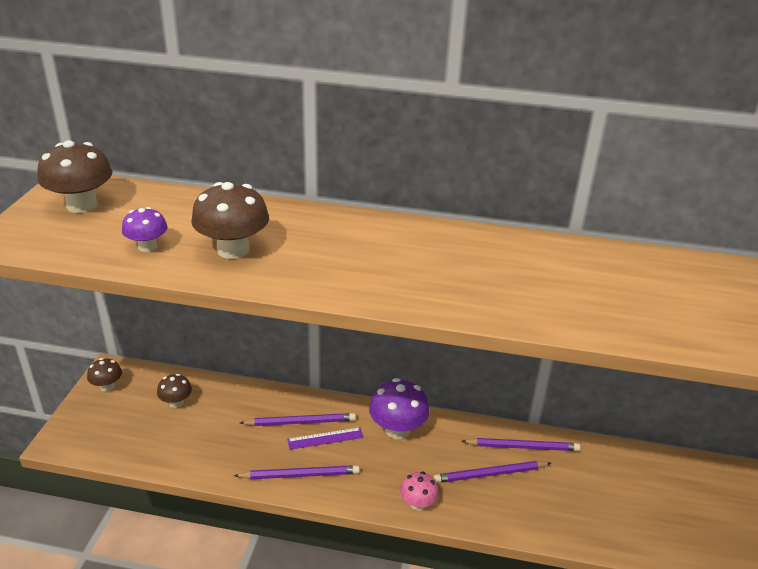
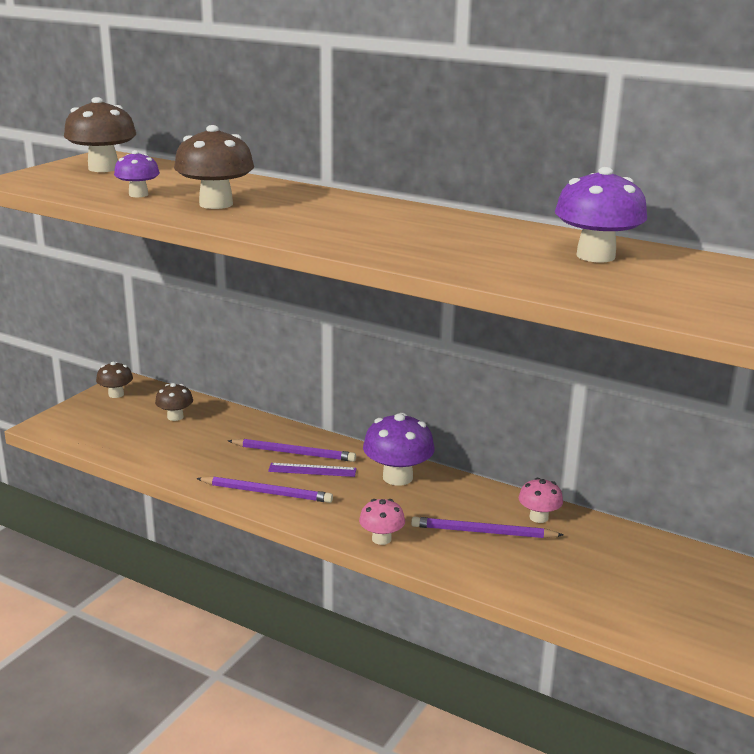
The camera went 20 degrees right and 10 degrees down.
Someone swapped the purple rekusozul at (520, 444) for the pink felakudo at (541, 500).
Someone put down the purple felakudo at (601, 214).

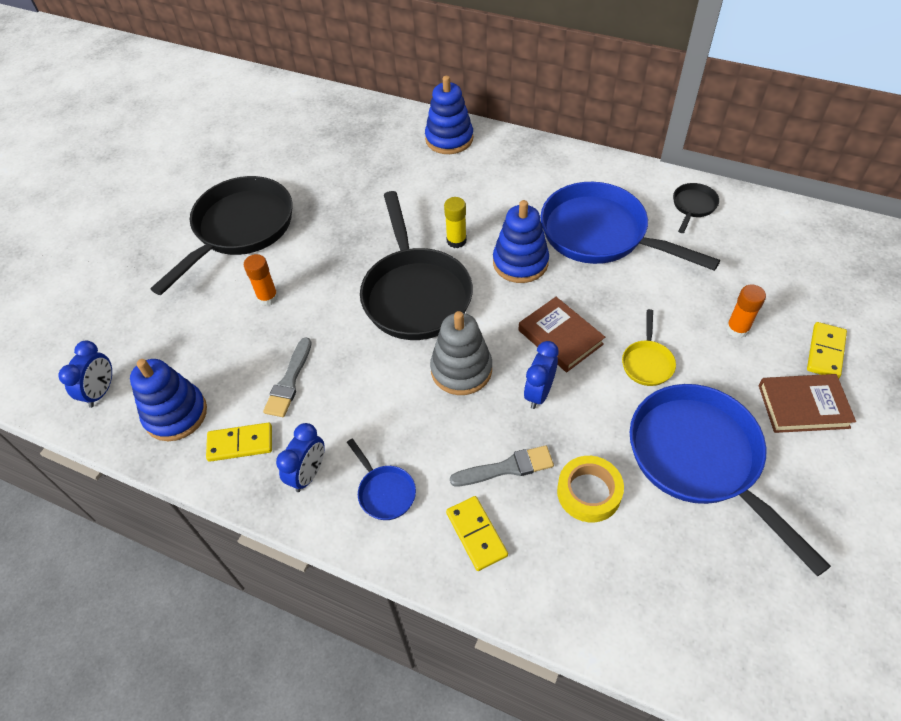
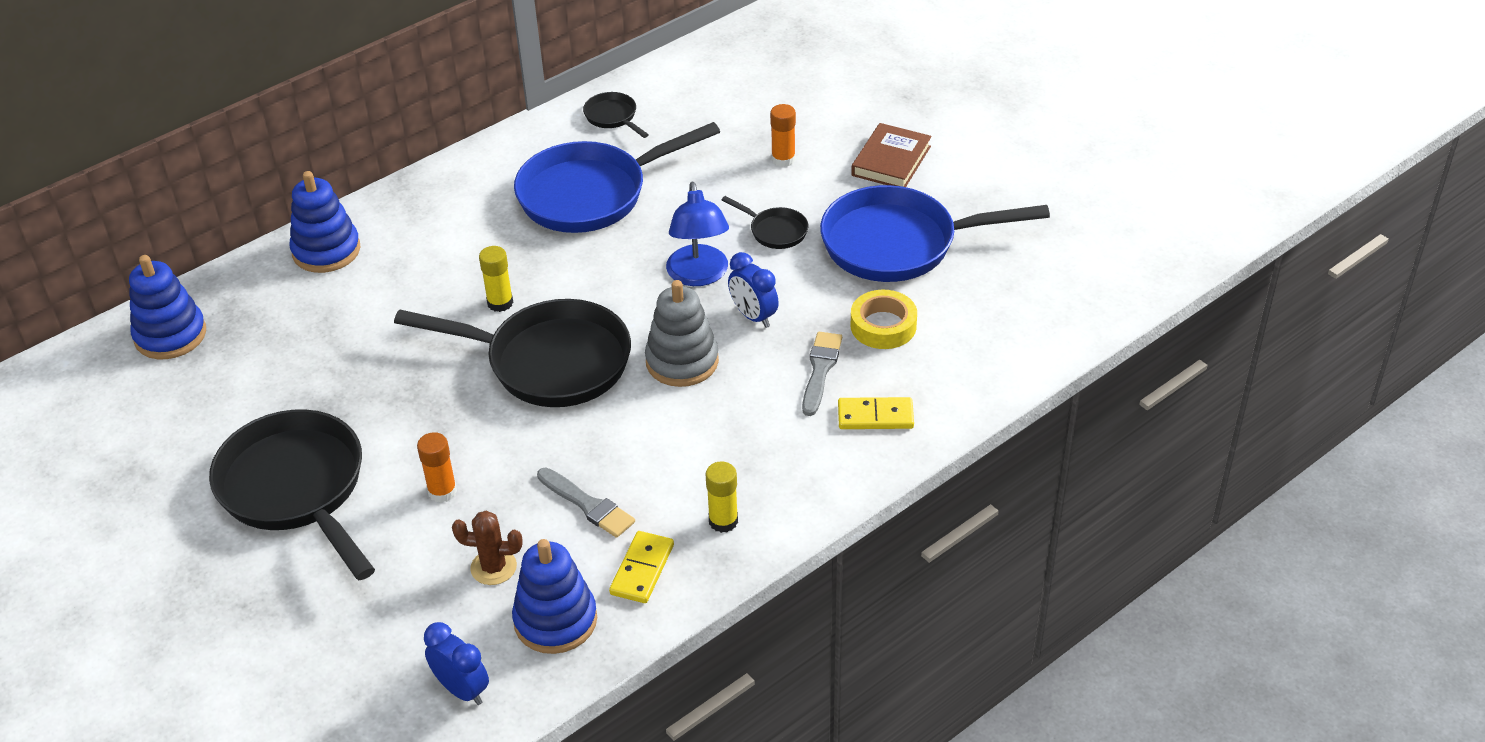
The camera went 65 degrees left and 10 degrees down.
Someone carried the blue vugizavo from (521, 241) to (167, 307).
Someone put down the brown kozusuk at (487, 548).
Someone swapped the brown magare at (562, 334) for the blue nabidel at (697, 234).
Someone swapped the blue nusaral at (300, 457) for the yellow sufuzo at (722, 497).
Someone repainted the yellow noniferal at (649, 347), which became the black noniferal at (765, 222).
Someone took away the blue noniferal at (381, 479).
Someone took away the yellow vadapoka at (827, 350).

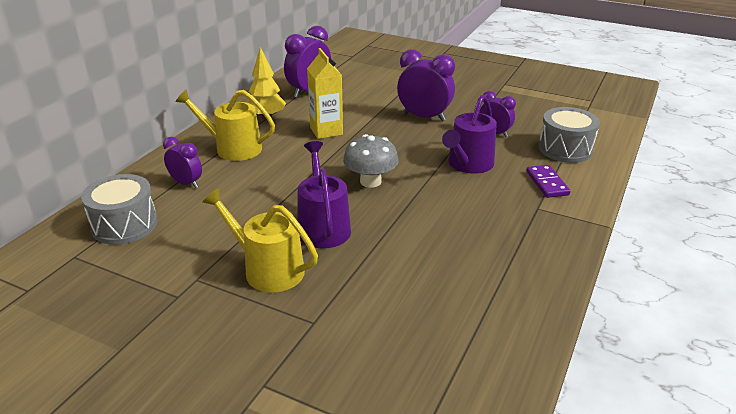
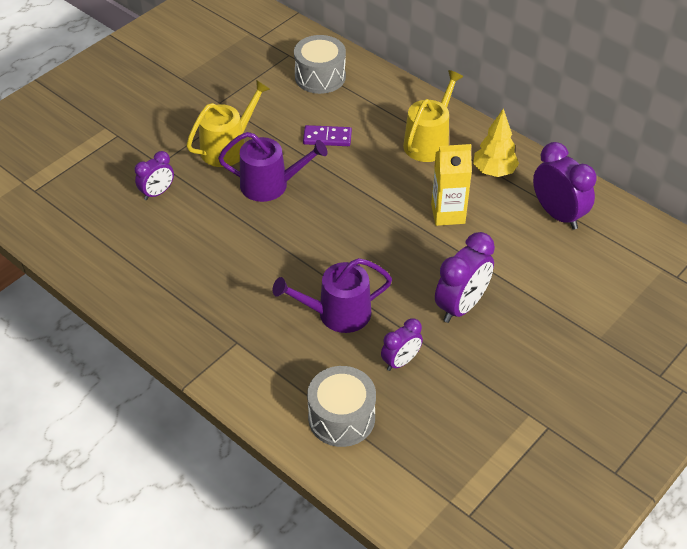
The camera went 105 degrees right and 15 degrees up.
Someone carried the purple nusaral from (182, 162) to (154, 175).
Someone rotated the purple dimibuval at (469, 134) by 60 degrees counterclockwise.
Someone carried the purple vadapoka from (548, 181) to (327, 135).
Someone took away the grey felakudo at (371, 161).

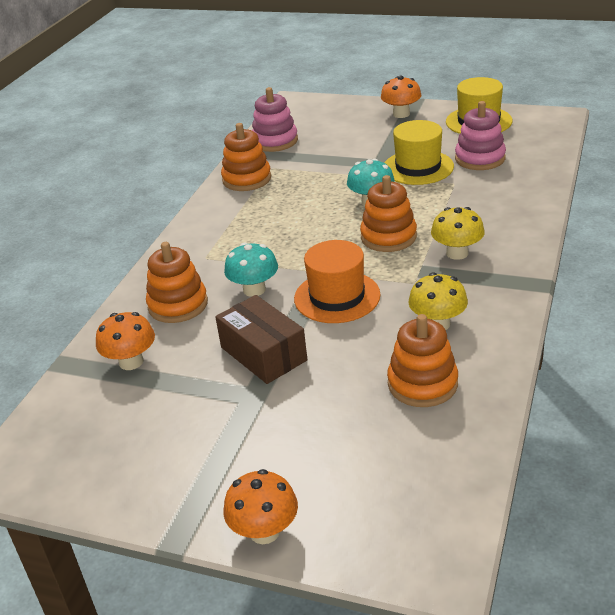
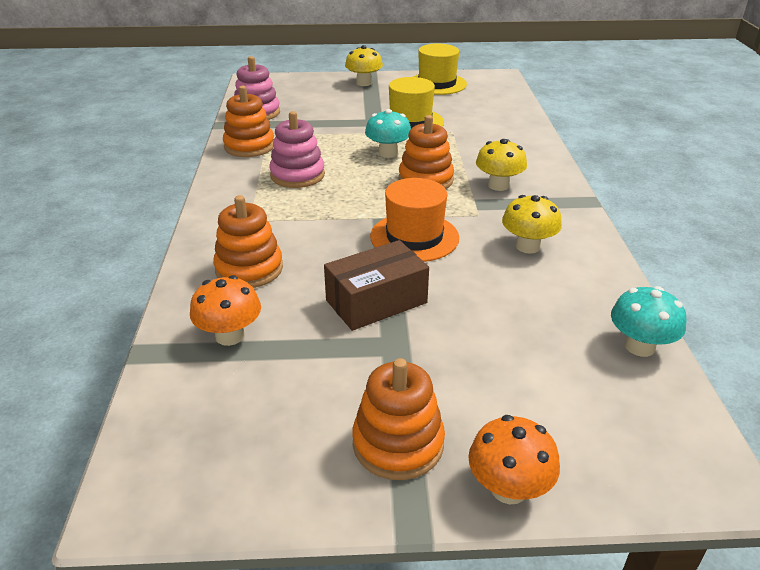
The camera went 25 degrees left and 0 degrees up.
Someone carried the pink vugizavo from (480, 135) to (297, 149).
Someone rotated the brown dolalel at (261, 339) by 60 degrees counterclockwise.
Someone repainted the orange felakudo at (401, 97), which became the yellow felakudo at (364, 65).
Someone carried the orange vugizavo from (422, 360) to (398, 419).
Someone carried the turquoise felakudo from (251, 270) to (649, 321).

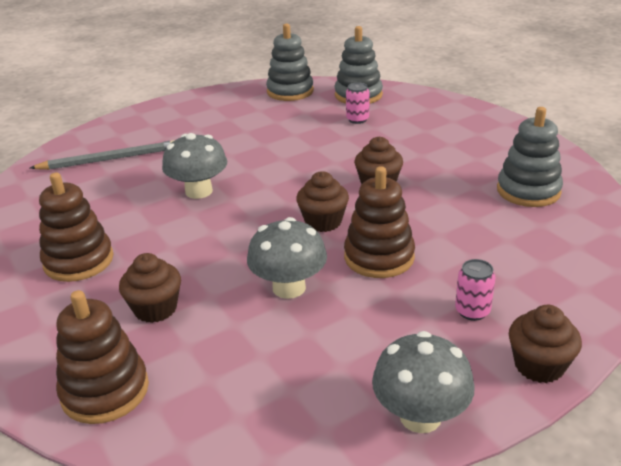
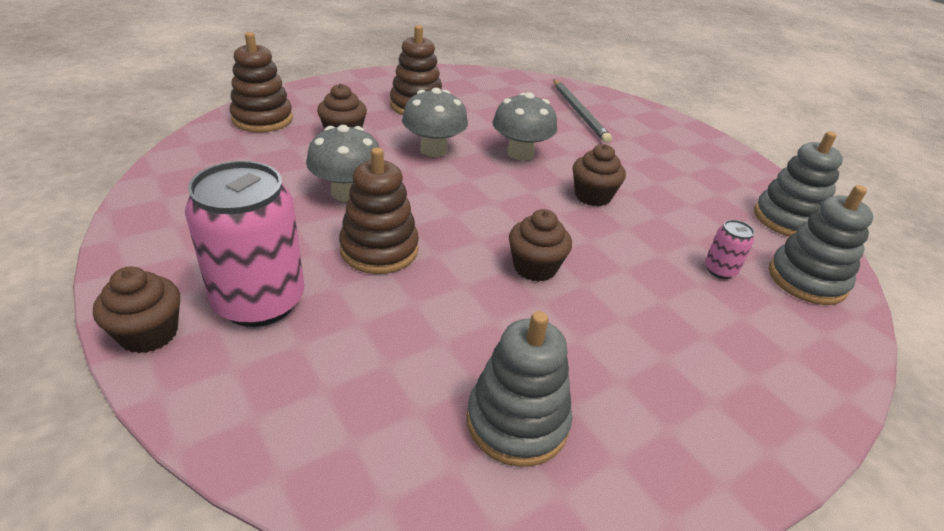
The camera went 85 degrees right and 5 degrees up.
Someone scaled the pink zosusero at (475, 290) by 2.27.
Someone carried the grey felakudo from (423, 382) to (435, 122).
Someone carried the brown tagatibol from (322, 201) to (599, 175).

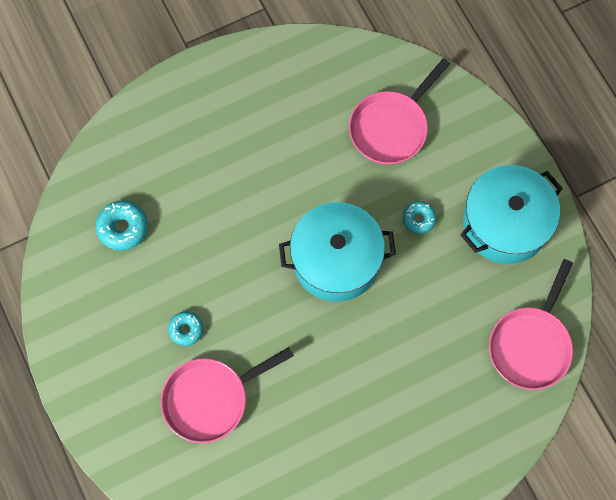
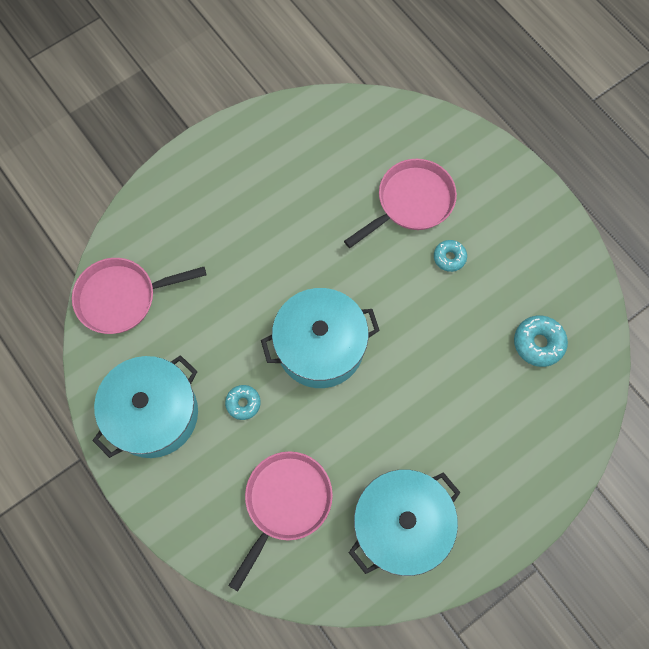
The camera went 170 degrees right and 0 degrees up.
Someone rotated the pink noniferal at (531, 324) by 120 degrees counterclockwise.
Someone put down the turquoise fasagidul at (405, 522).

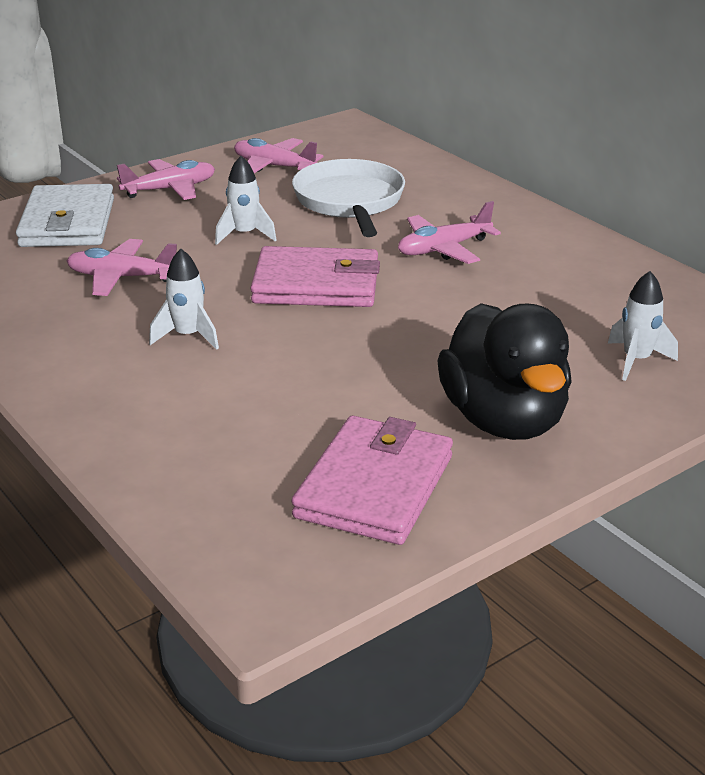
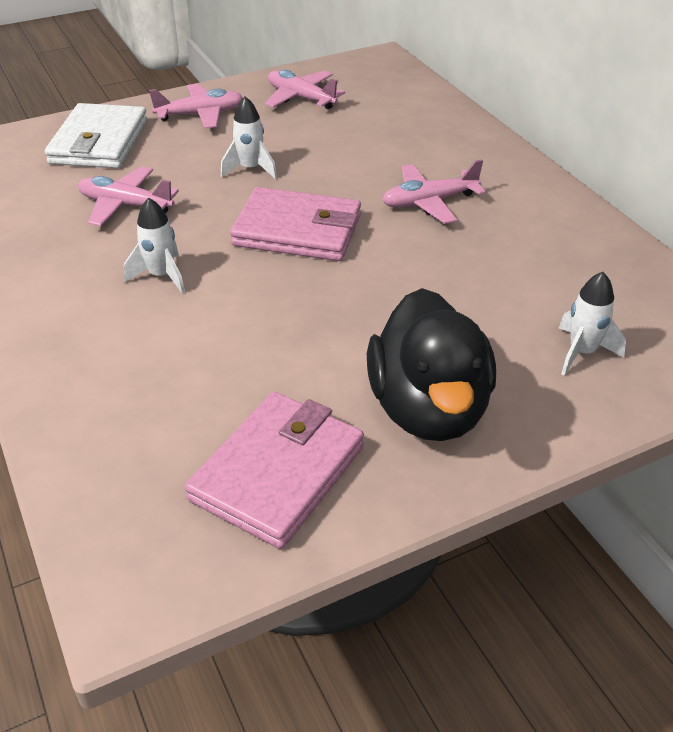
The camera went 10 degrees right and 10 degrees up.
Someone took away the white noniferal at (348, 198).

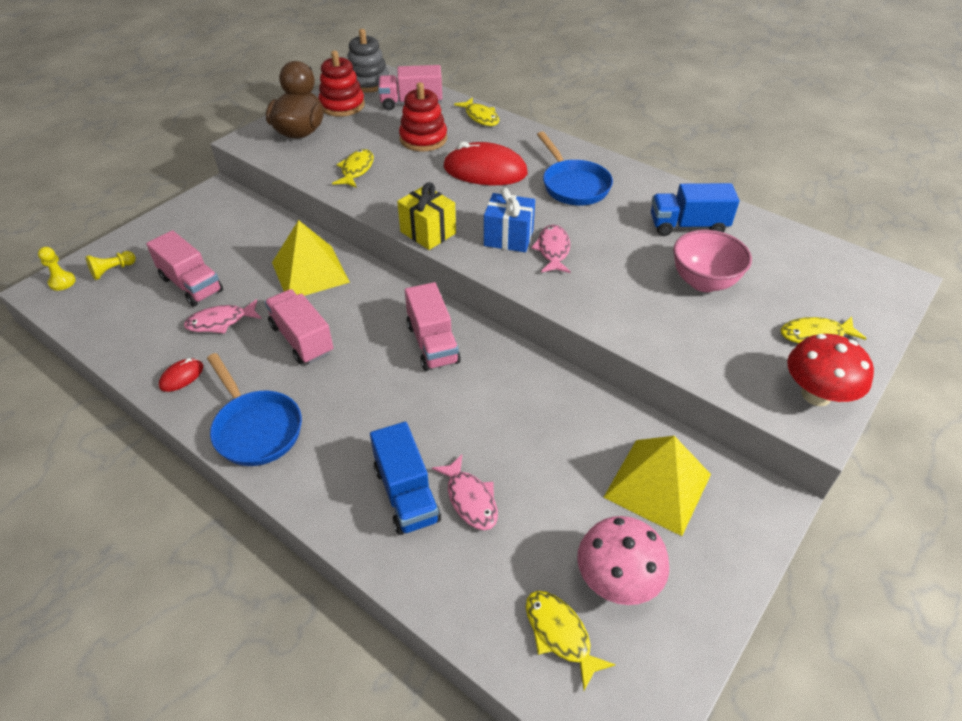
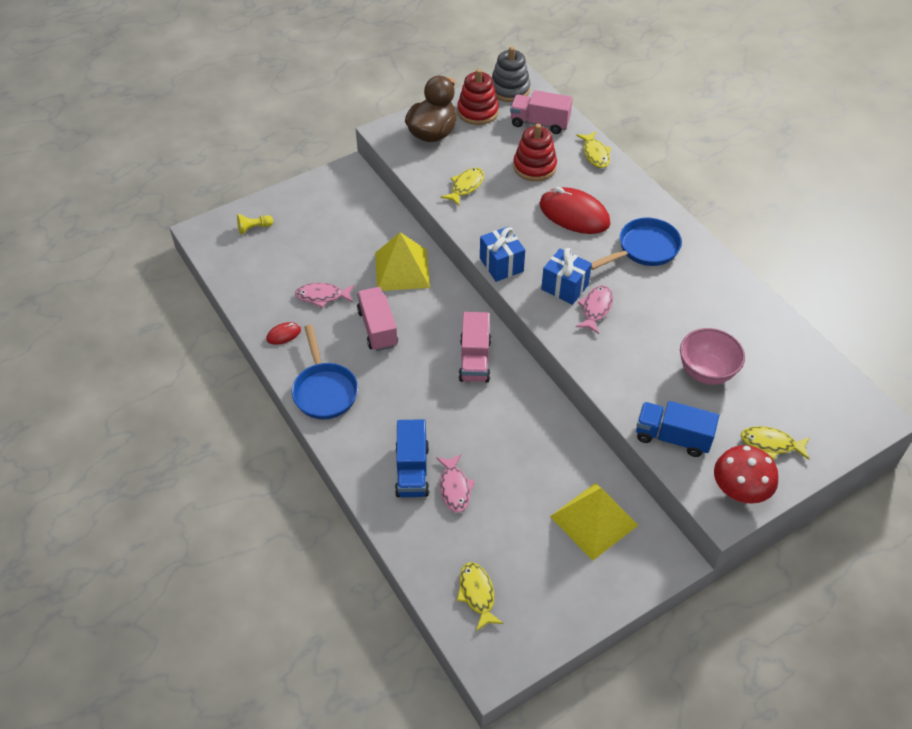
The camera went 20 degrees right and 5 degrees up.
Someone repainted the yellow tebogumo at (426, 216), which became the blue tebogumo at (502, 254).
Someone rotated the blue noniferal at (575, 169) by 120 degrees counterclockwise.
Someone carried the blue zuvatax from (695, 209) to (677, 429).
Someone took away the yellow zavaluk at (57, 269).
Someone took away the pink zuvatax at (184, 268).
Someone took away the pink felakudo at (623, 560).

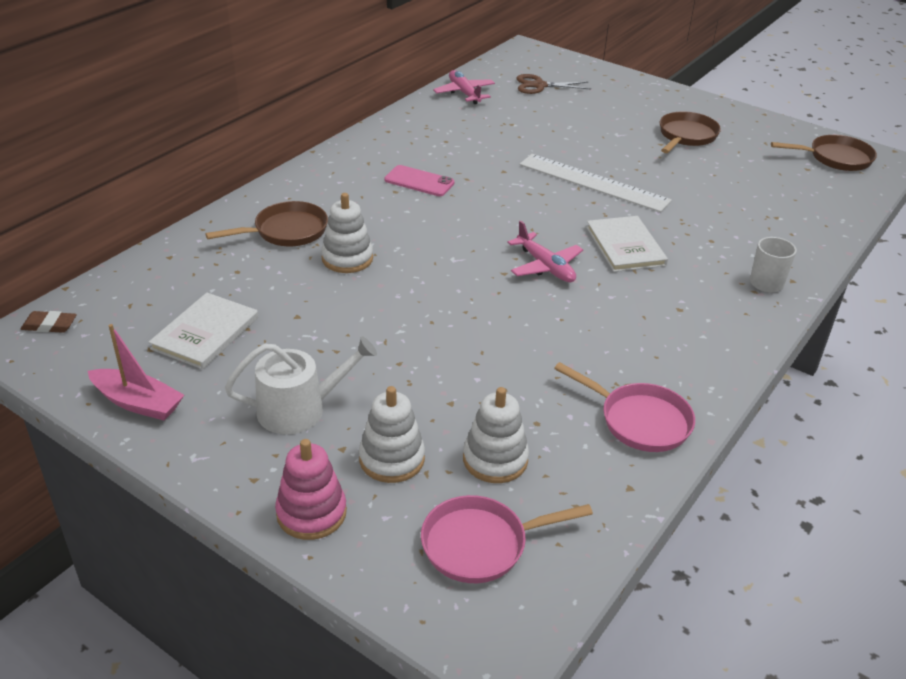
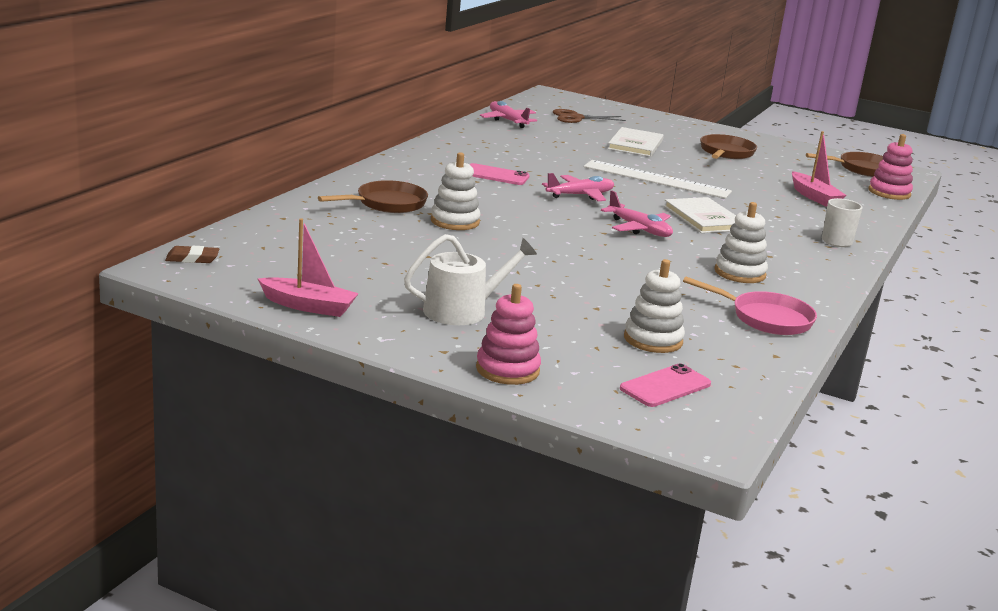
The camera went 10 degrees left and 15 degrees down.
Someone put down the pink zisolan at (578, 187).
Someone carried the white magare from (203, 331) to (636, 142).
Someone swapped the pink noniferal at (507, 539) for the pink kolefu at (665, 385).
Someone carried the white vugizavo from (392, 434) to (741, 242).
Someone put down the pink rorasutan at (819, 169).
Someone put down the pink vugizavo at (891, 167).

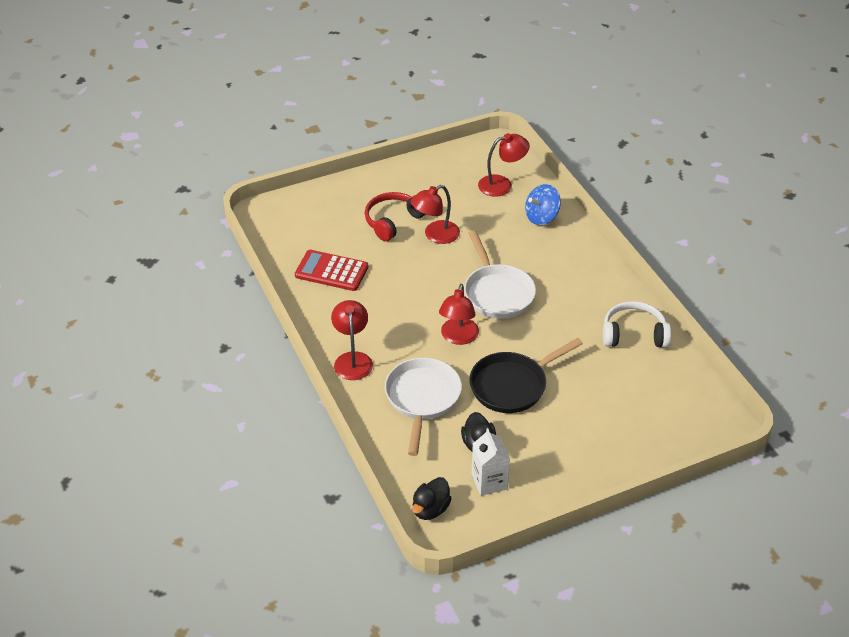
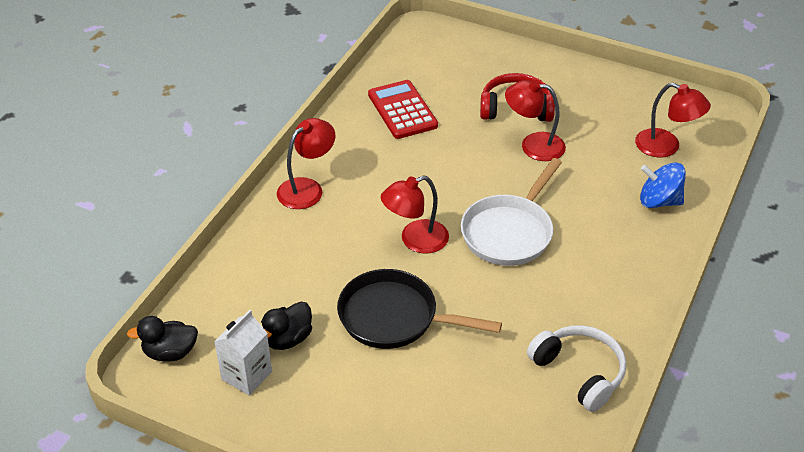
The camera went 50 degrees right and 0 degrees up.
Someone took away the white noniferal at (423, 407).

